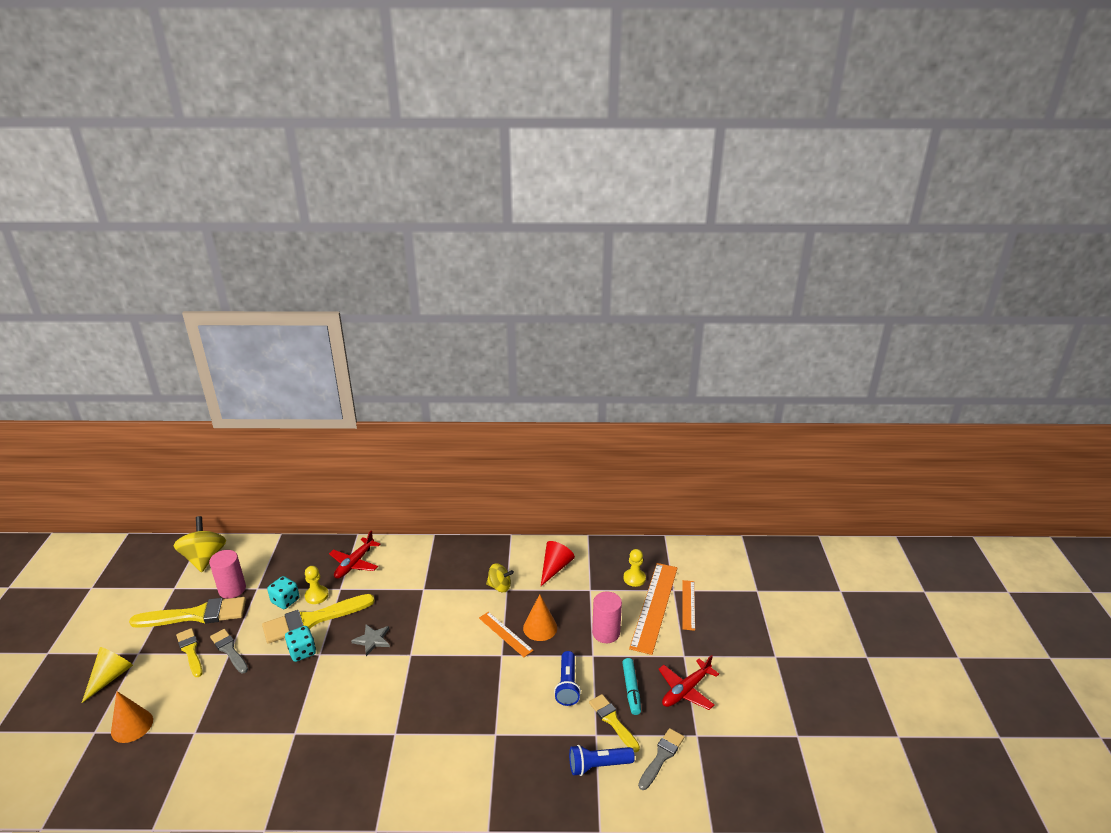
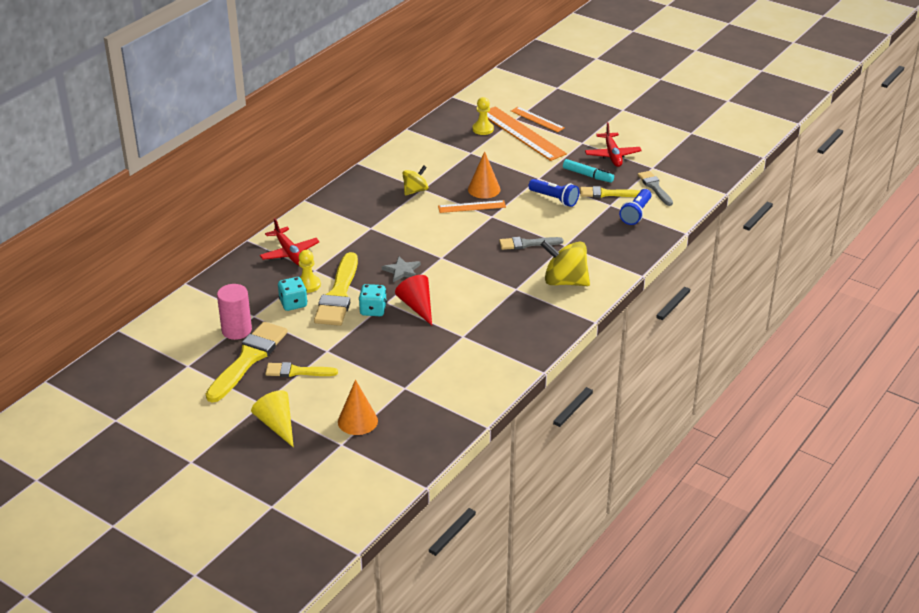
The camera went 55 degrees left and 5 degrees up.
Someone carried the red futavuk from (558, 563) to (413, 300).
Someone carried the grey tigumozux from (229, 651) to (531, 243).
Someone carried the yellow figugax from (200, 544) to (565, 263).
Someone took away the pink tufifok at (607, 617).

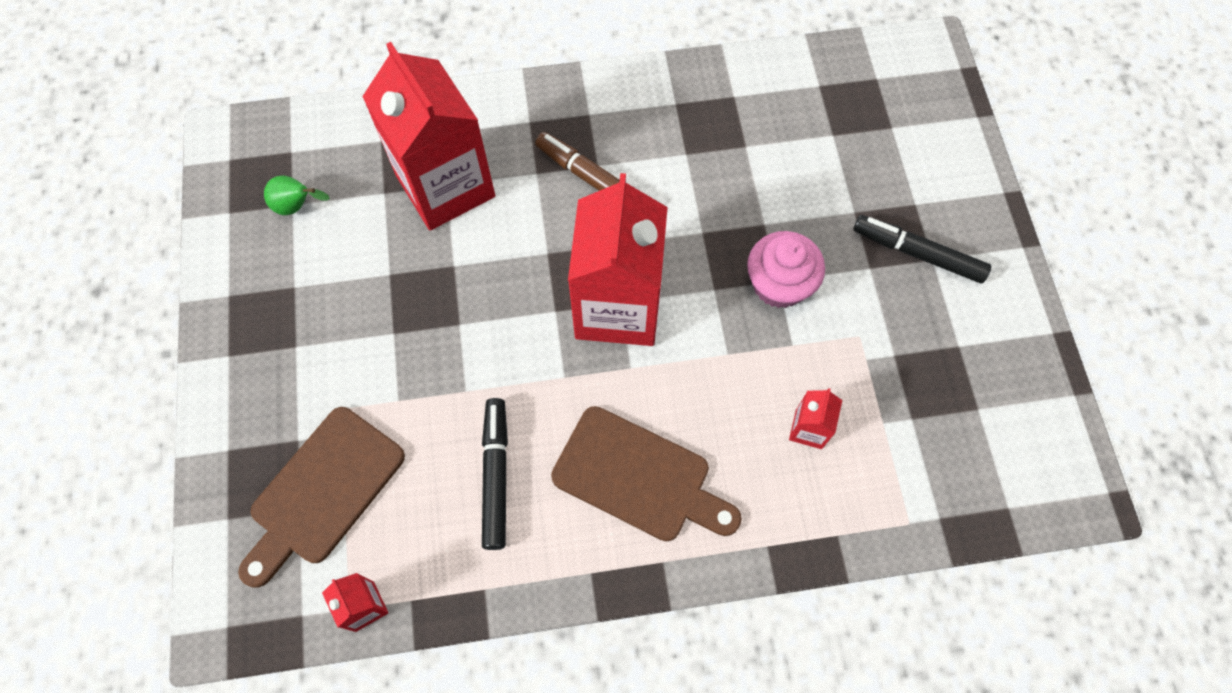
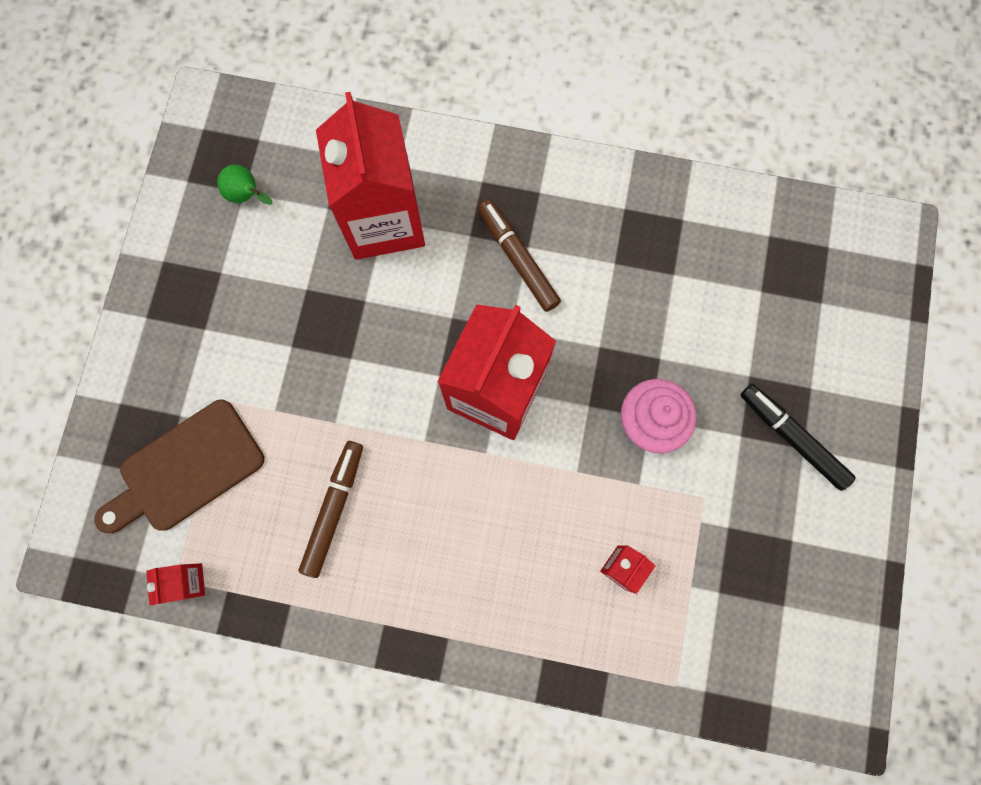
The camera went 20 degrees right and 10 degrees up.
Someone repainted the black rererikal at (495, 474), which became the brown rererikal at (331, 509).
Someone took away the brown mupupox at (646, 473).

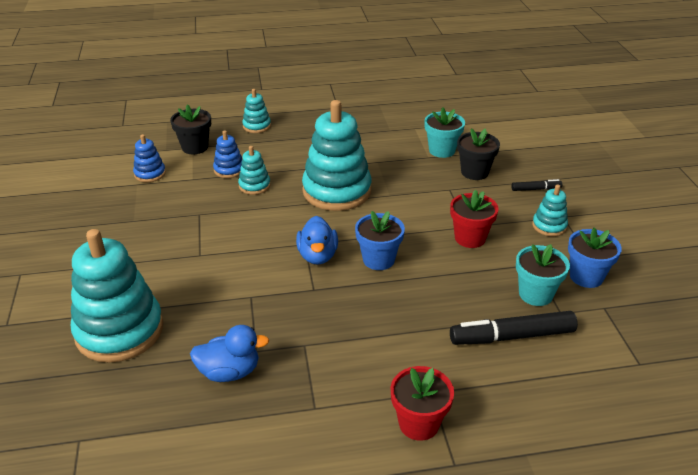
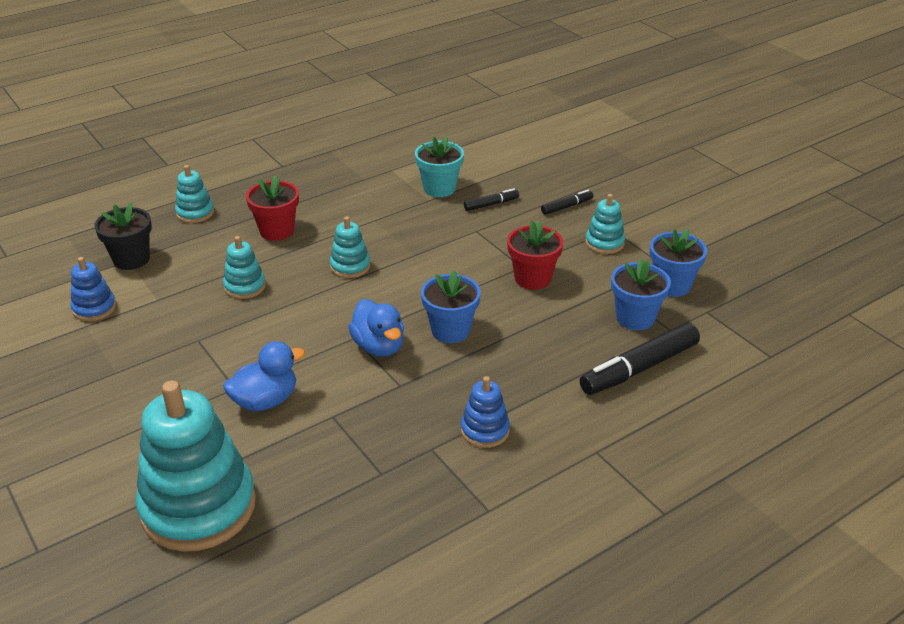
The camera went 25 degrees left and 0 degrees up.
Someone carried the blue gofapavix from (229, 353) to (264, 376).
Someone carried the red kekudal from (422, 403) to (272, 208).
Someone scaled the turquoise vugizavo at (337, 155) by 0.46.
Someone carried the blue vugizavo from (228, 154) to (485, 412).
Someone swapped the black kekudal at (478, 154) for the black rererikal at (491, 199).
Someone repainted the turquoise kekudal at (543, 275), which became the blue kekudal at (641, 294).

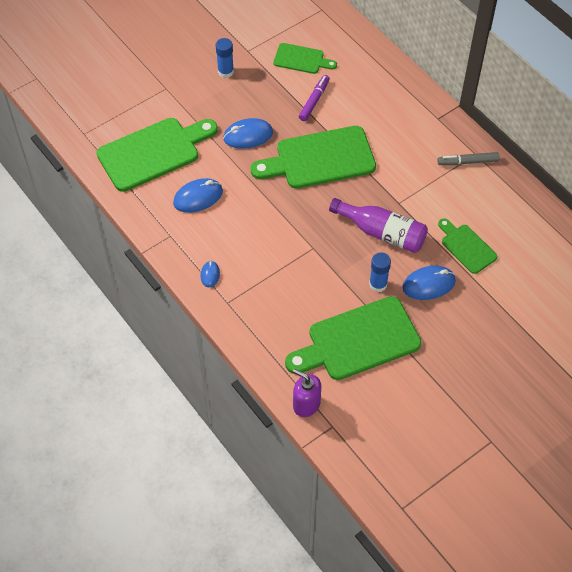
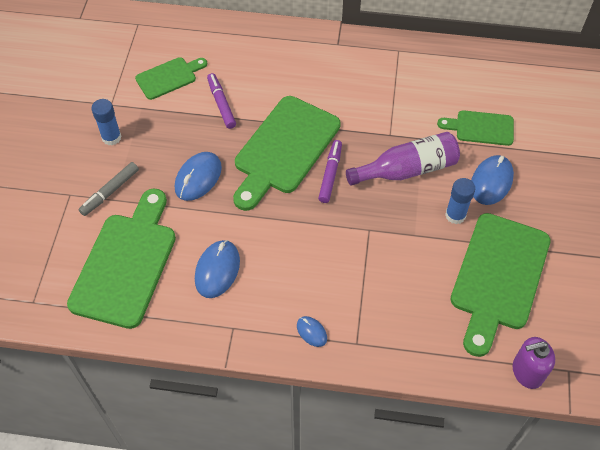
The camera went 45 degrees left and 0 degrees up.
Someone carried the grey rererikal from (469, 158) to (109, 189).
Someone put down the purple rererikal at (330, 171).

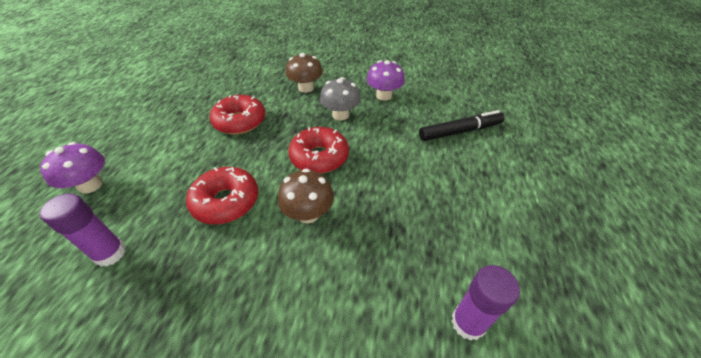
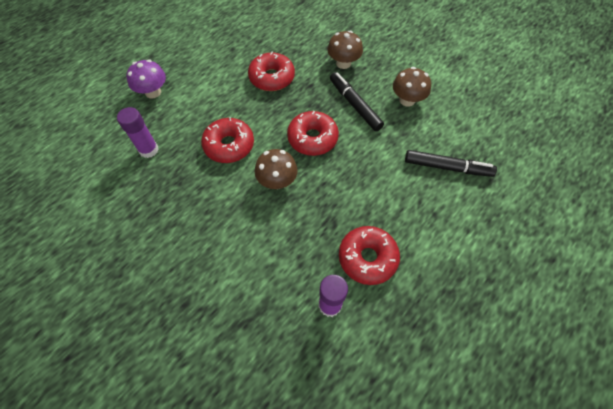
The camera went 30 degrees right and 15 degrees up.
Someone swapped the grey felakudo at (340, 98) for the black rererikal at (357, 101).
Someone put down the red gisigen at (369, 255).
Someone repainted the purple felakudo at (386, 80), which became the brown felakudo at (412, 87).

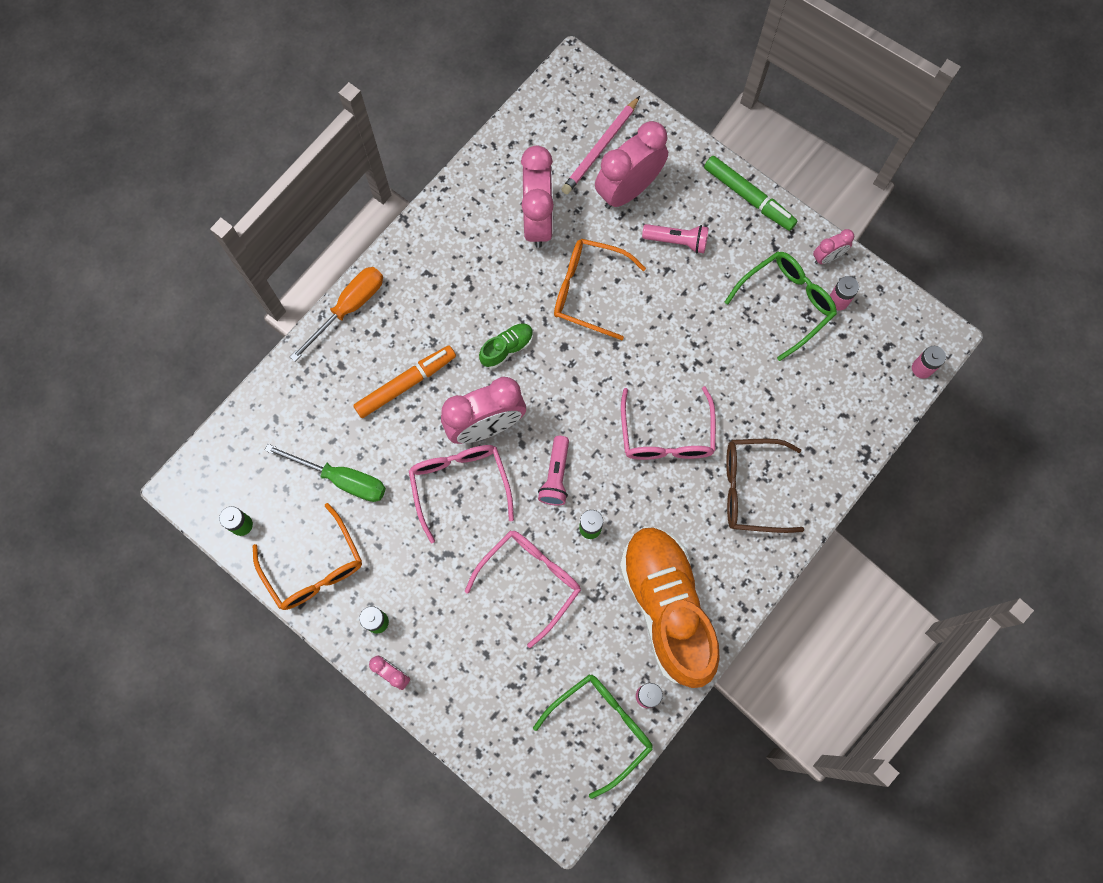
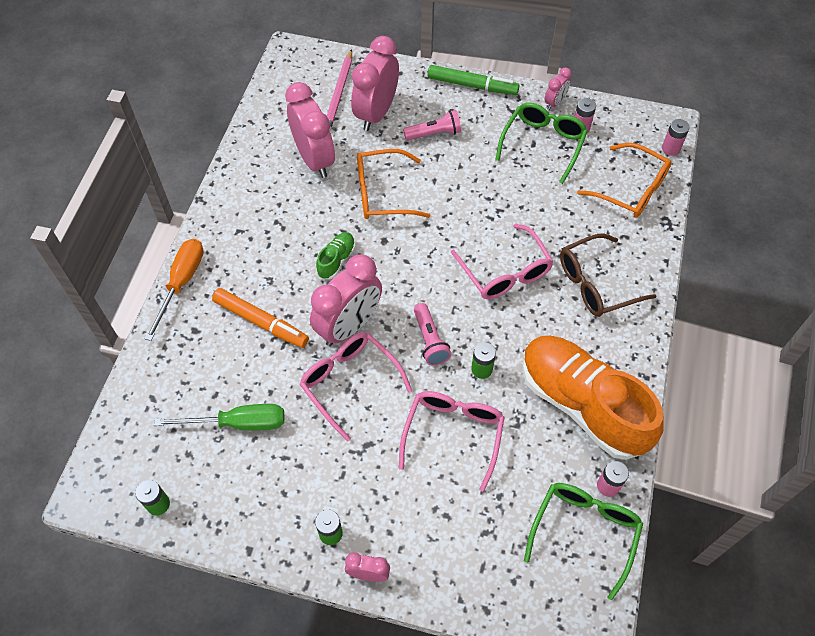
The camera went 25 degrees left and 15 degrees down.
Someone rotated the orange rererikal at (404, 382) by 90 degrees clockwise.
Someone carried the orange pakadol from (307, 556) to (624, 180).

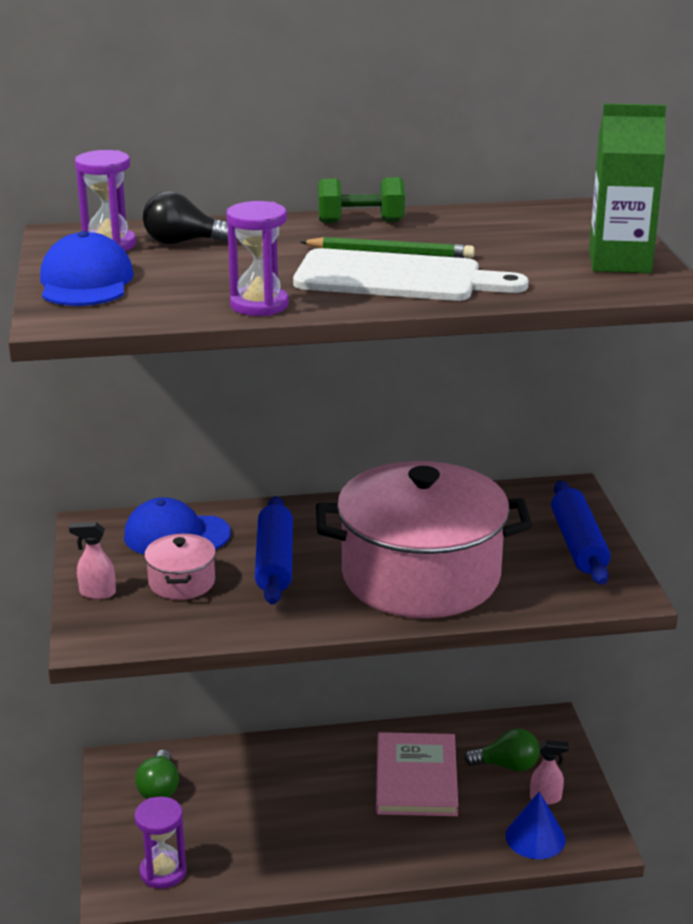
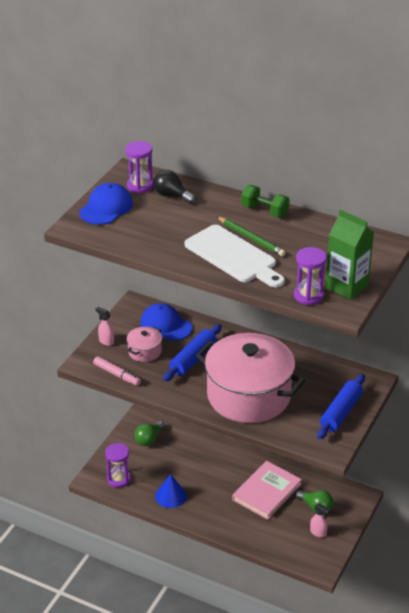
The camera went 35 degrees right and 10 degrees up.
Someone put down the pink rererikal at (117, 371).
Someone carried the blue futavuk from (535, 825) to (171, 491).
Someone carried the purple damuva from (257, 258) to (310, 276).

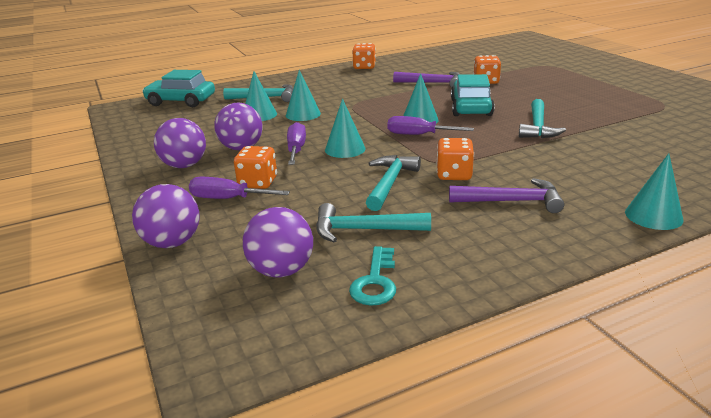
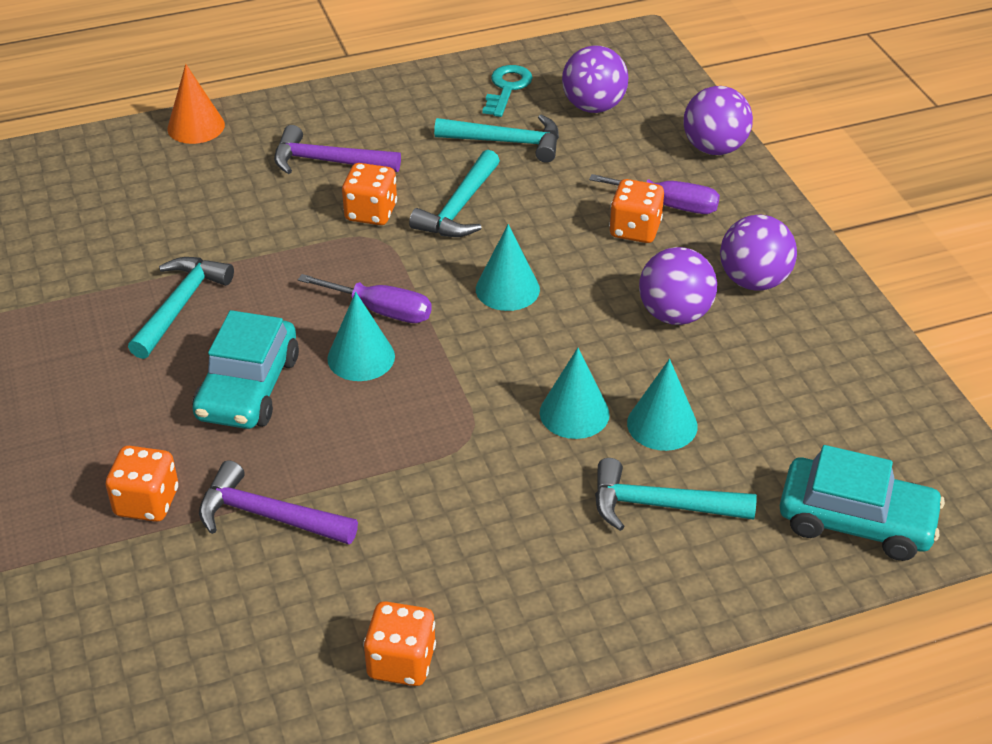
The camera went 175 degrees left and 15 degrees up.
Someone repainted the turquoise futavuk at (654, 191), which became the orange futavuk at (196, 104).
Someone took away the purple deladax at (296, 143).

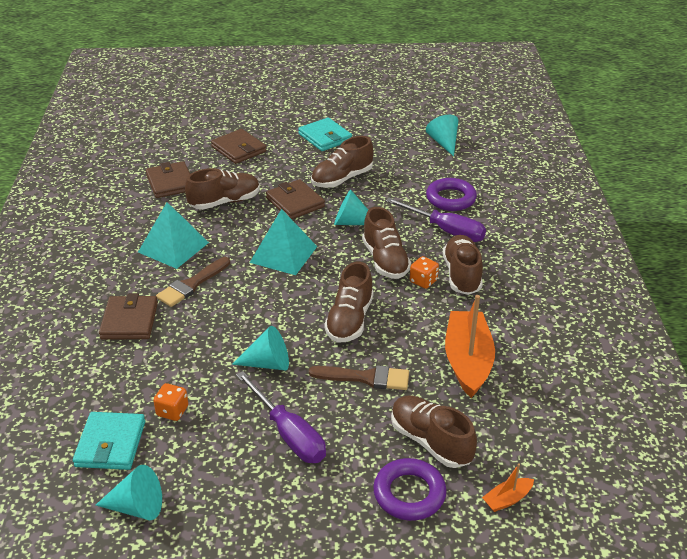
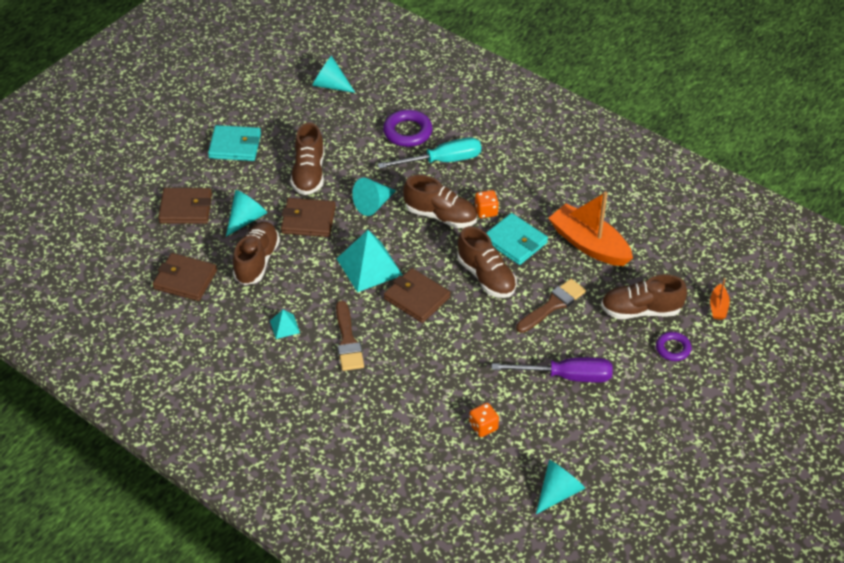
The camera went 50 degrees left and 10 degrees up.
Someone carried the turquoise futavuk from (260, 348) to (246, 213).
Someone scaled the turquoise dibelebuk at (173, 235) by 0.48.
Someone repainted the purple deladax at (436, 220), which became the turquoise deladax at (429, 153).
Someone carried the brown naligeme from (128, 316) to (417, 295).
Someone carried the turquoise naligeme from (109, 441) to (517, 239).
Someone scaled the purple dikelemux at (409, 489) by 0.63.
Someone took away the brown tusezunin at (463, 265).

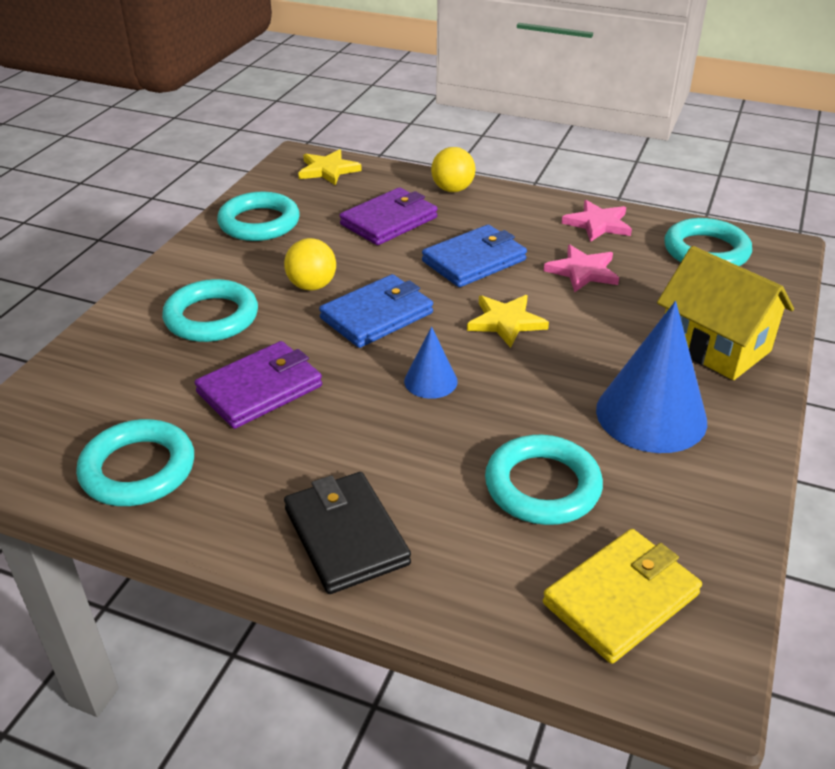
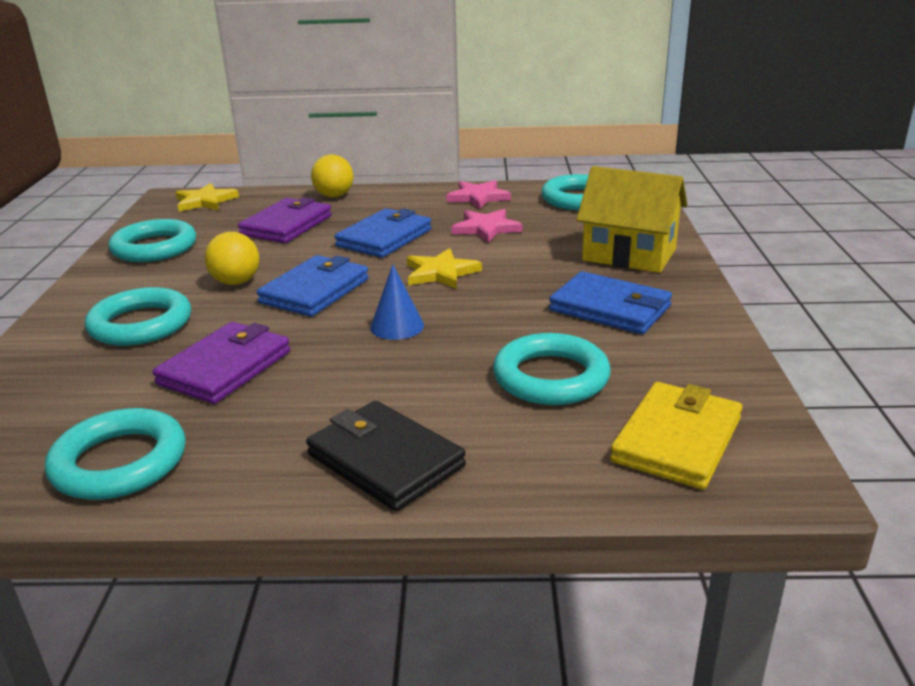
The camera went 20 degrees left and 10 degrees down.
Someone swapped the blue futavuk at (651, 377) for the blue naligeme at (610, 302).

